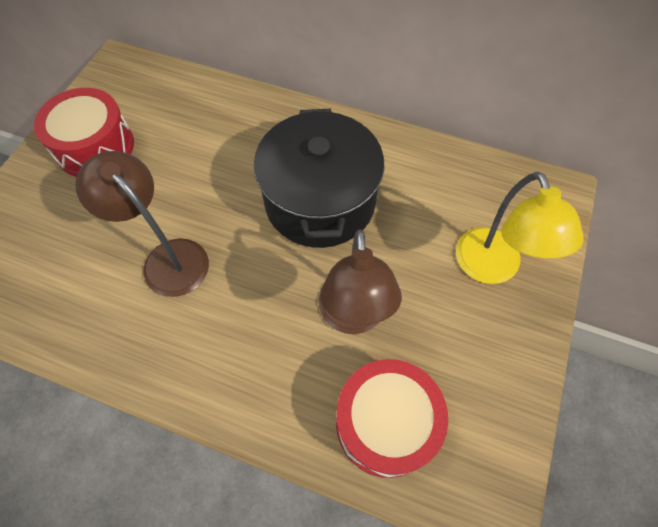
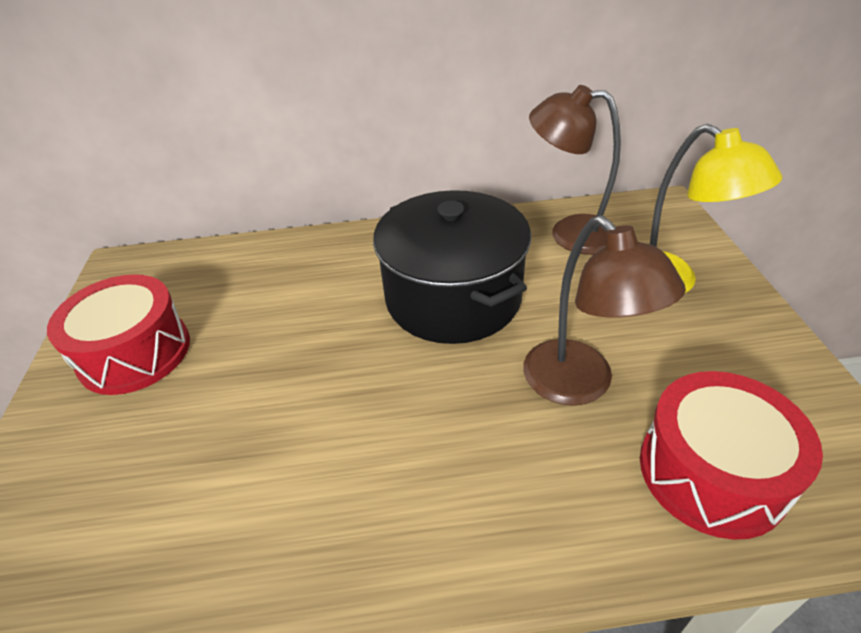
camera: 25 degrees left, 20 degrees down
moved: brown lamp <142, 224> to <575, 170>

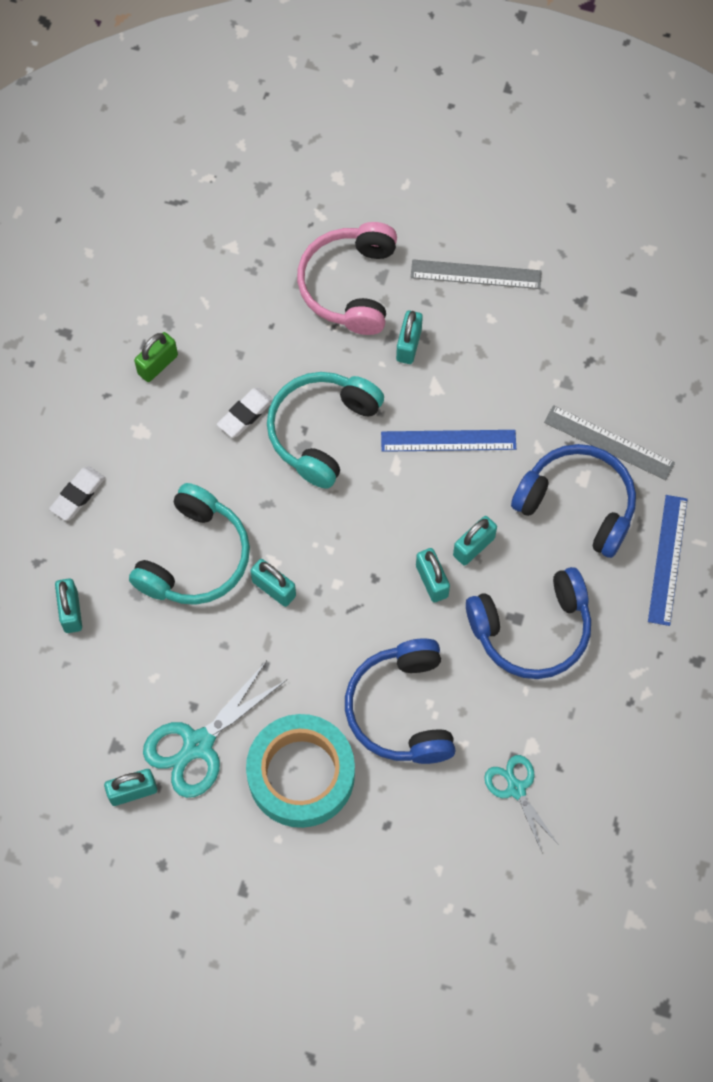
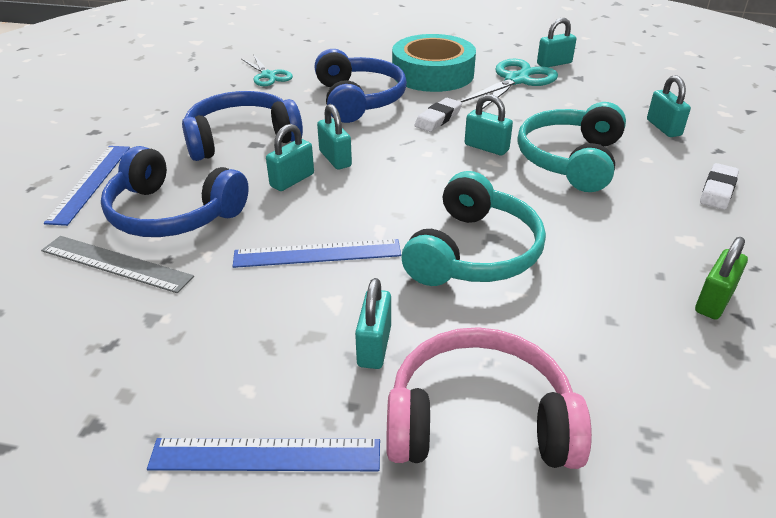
camera: 175 degrees right, 30 degrees down
moved: white eraser <245, 412> to <438, 115>
recoloured: grey ruler <476, 274> to blue ruler <263, 454>
turned: pink headphones <347, 278> = <489, 398> 90 degrees counterclockwise

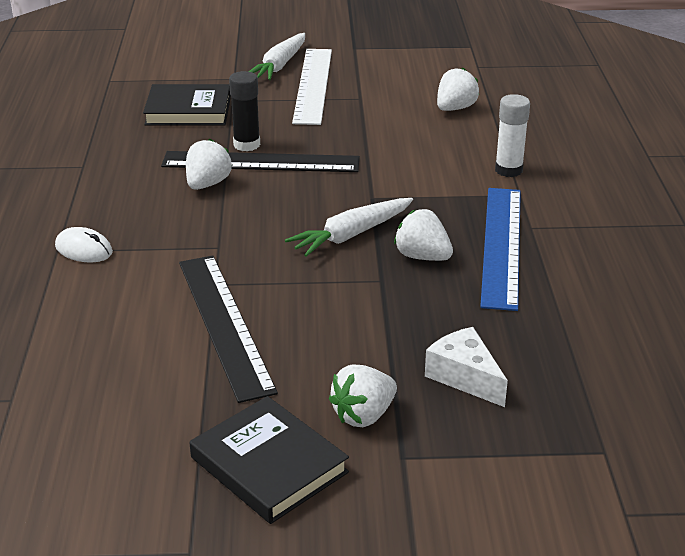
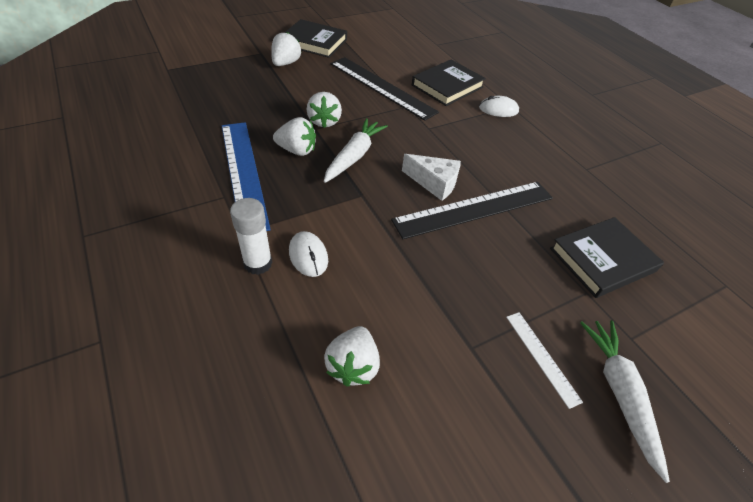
camera: 150 degrees right, 15 degrees up
removed: black glue stick <244, 111>
added: white mouse <308, 254>; black book <449, 83>
moved: white strawberry <209, 164> to <324, 110>; white cheese <466, 367> to <431, 177>
resized: white ruler <312, 87> = <544, 360> x0.48

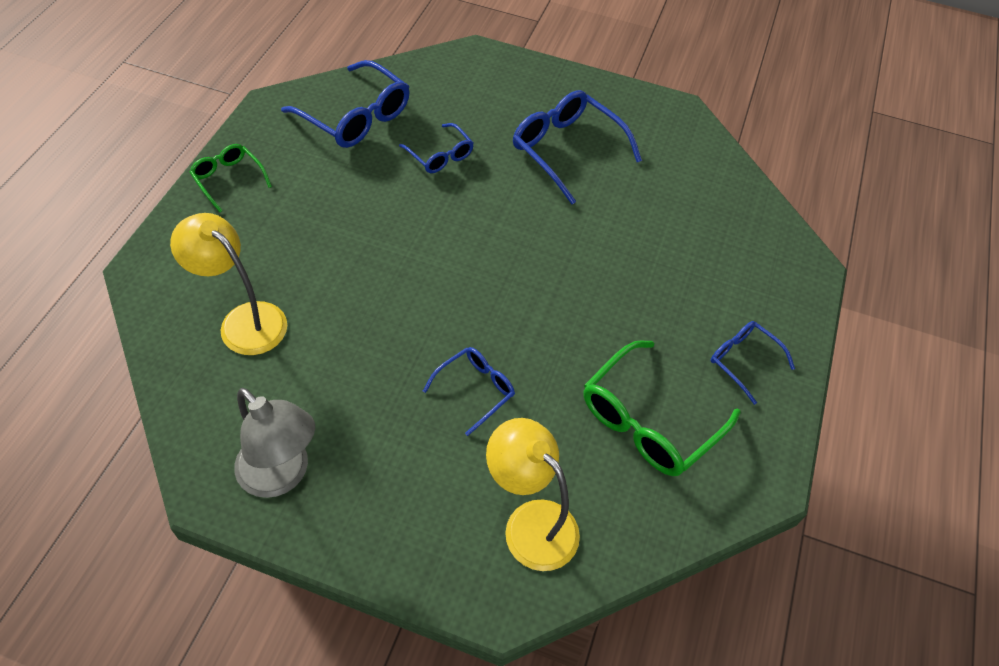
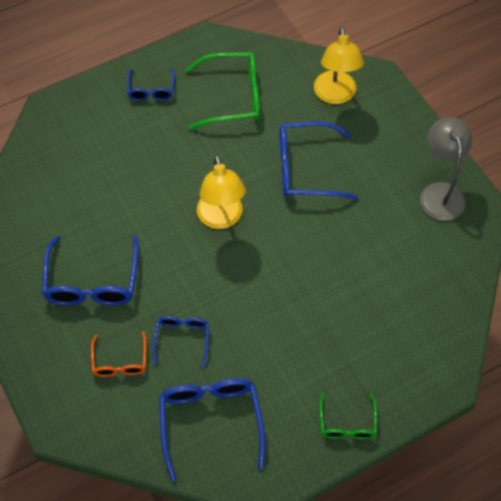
camera: 135 degrees left, 5 degrees up
added: orange glasses <119, 354>
moved: yellow lamp <228, 284> to <221, 192>
resized: blue glasses <469, 391> = <319, 160> x1.76

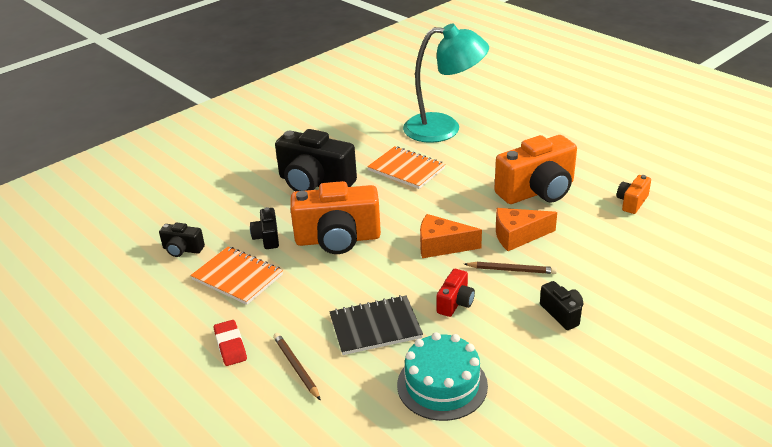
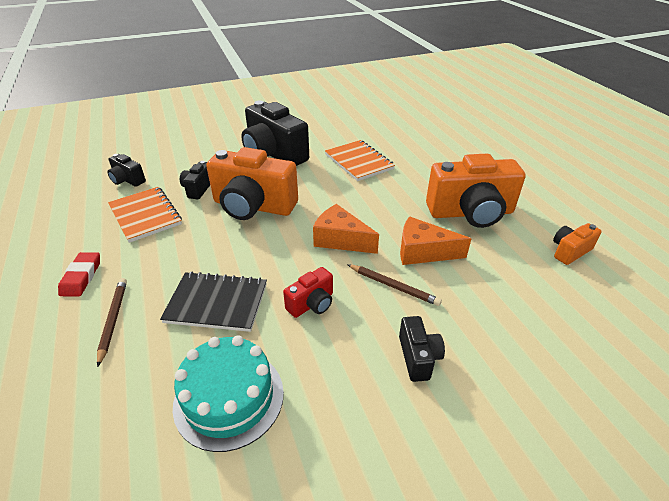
camera: 20 degrees right, 5 degrees up
removed: turquoise lamp <446, 83>

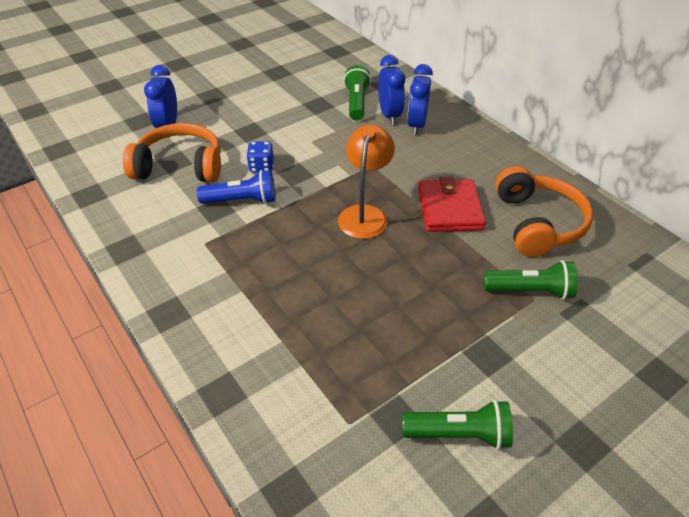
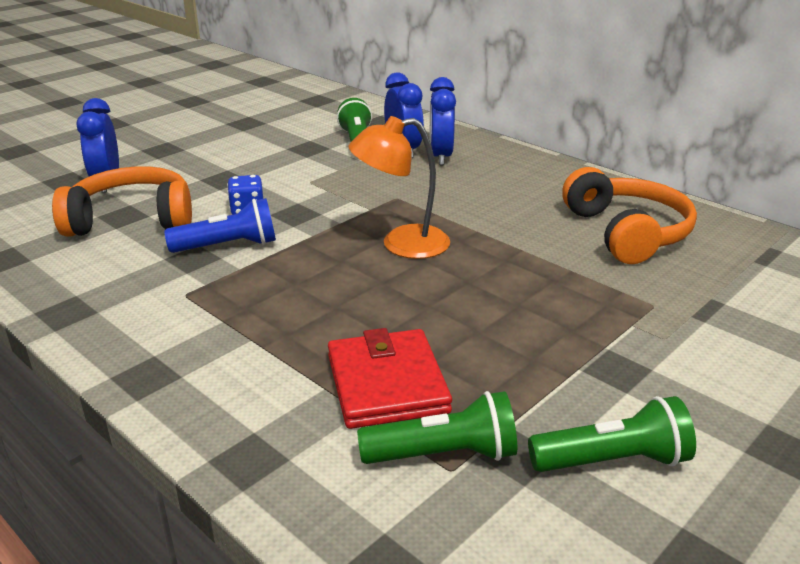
camera: 10 degrees left, 15 degrees down
moved: red wallet <452, 204> to <390, 378>; green flashlight <530, 280> to <437, 427>
turned: orange lamp <366, 181> = <399, 187> 105 degrees counterclockwise

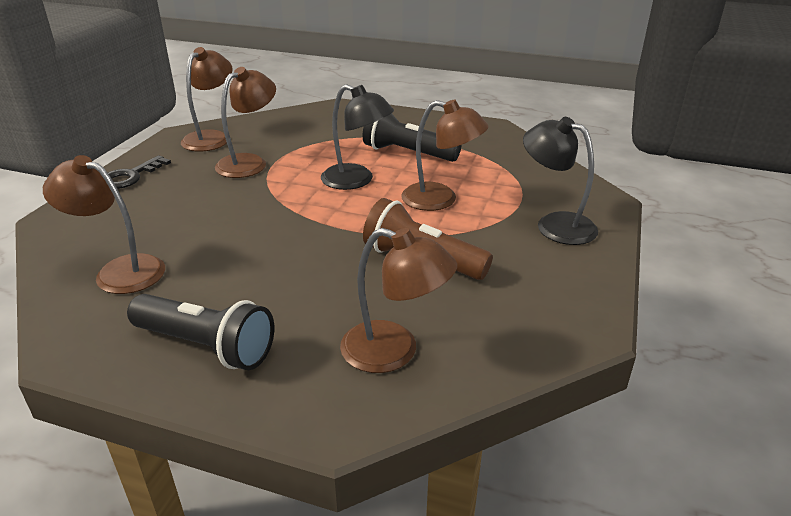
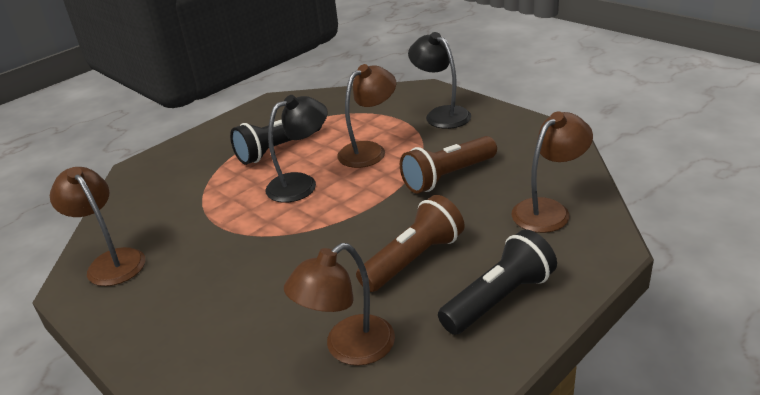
camera: 60 degrees left, 0 degrees up
removed: black key <139, 172>; brown lamp <245, 122>
added: brown flashlight <410, 243>
turned: black lamp <560, 181> = <439, 80> 75 degrees clockwise

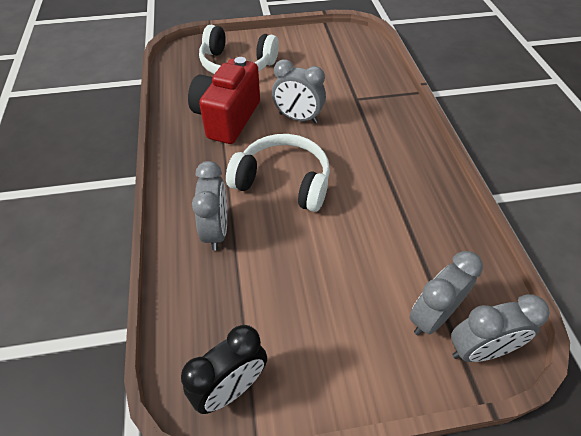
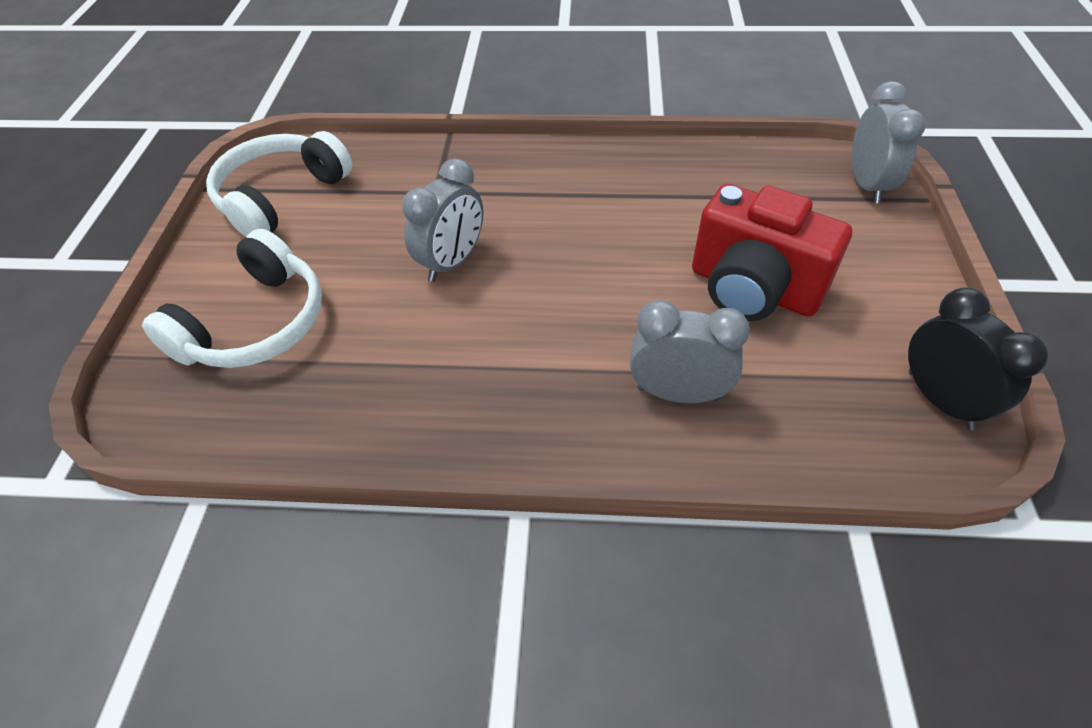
camera: 75 degrees left, 0 degrees up
removed: grey clock <446, 293>
moved: red camera <224, 100> to <772, 252>; white headphones <278, 173> to <279, 184>

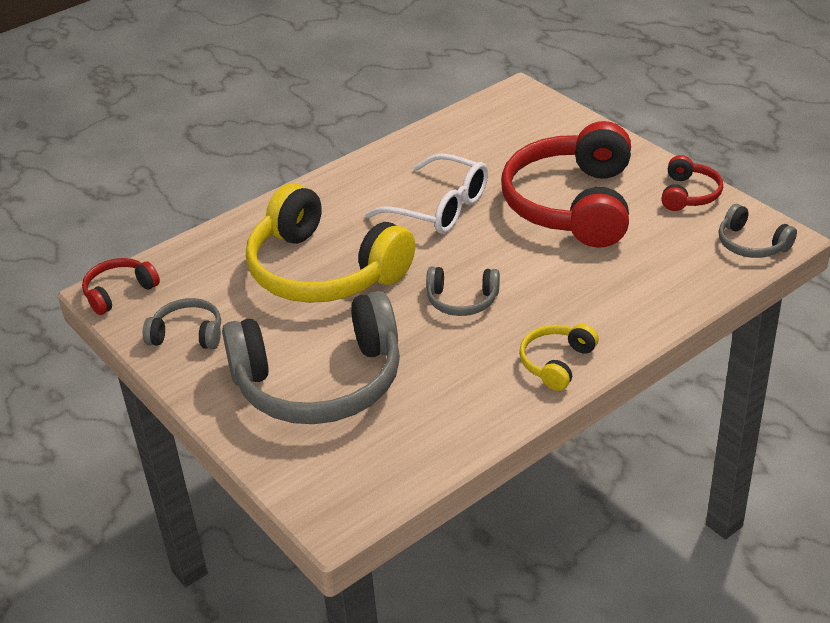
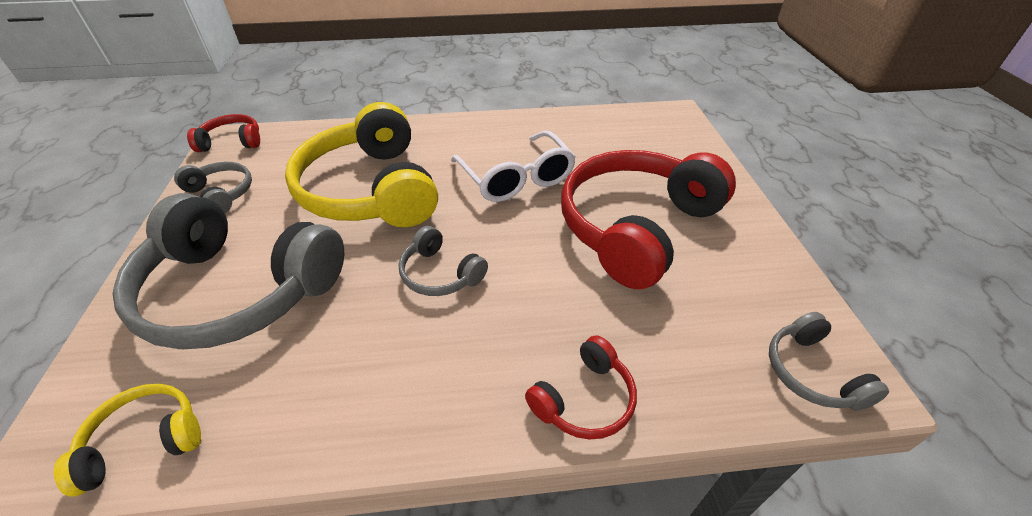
camera: 30 degrees right, 5 degrees up
moved: yellow headphones <559, 357> to <127, 440>; red headphones <692, 183> to <581, 387>

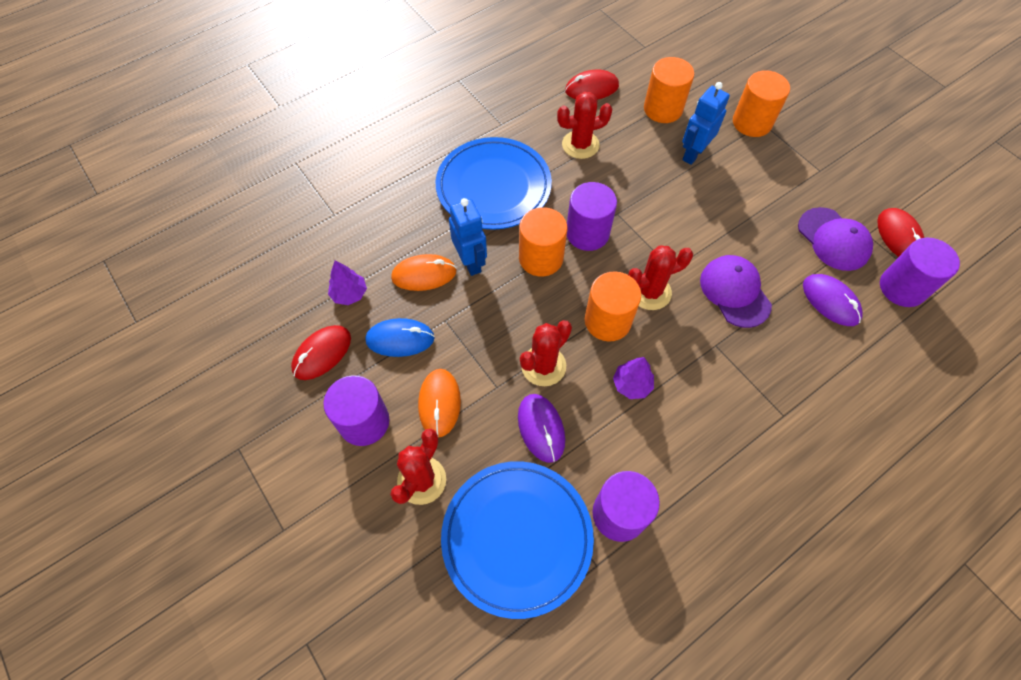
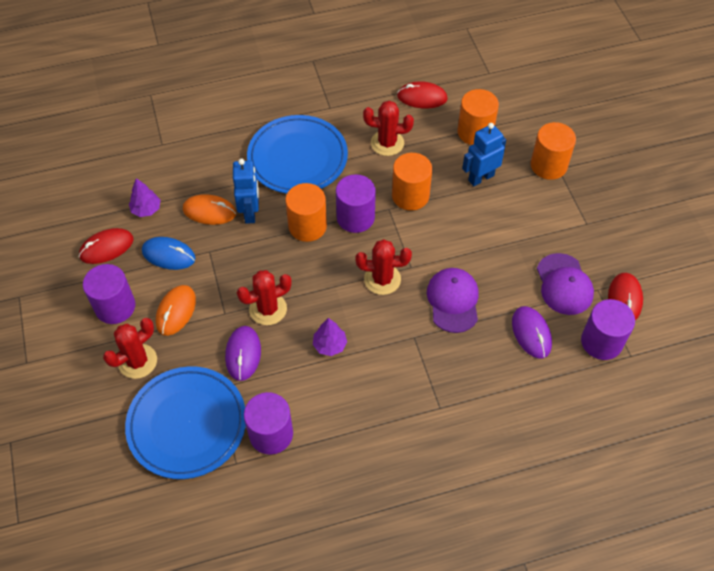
camera: 20 degrees right, 5 degrees down
moved: orange cylinder <613, 306> to <412, 182>

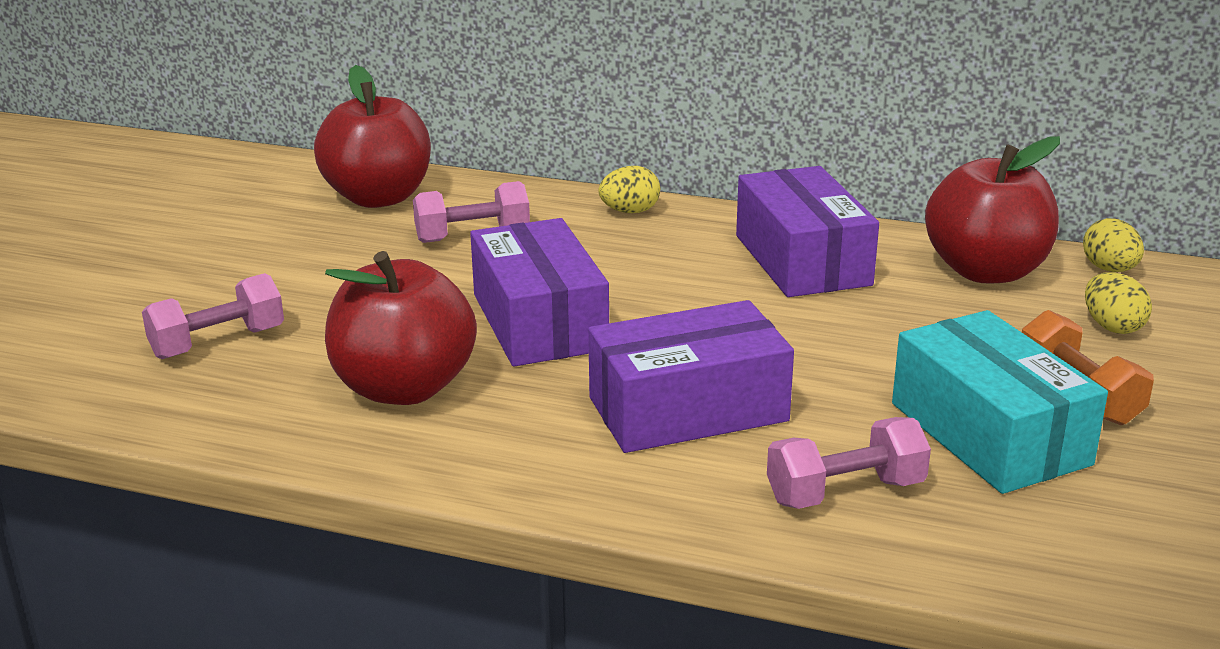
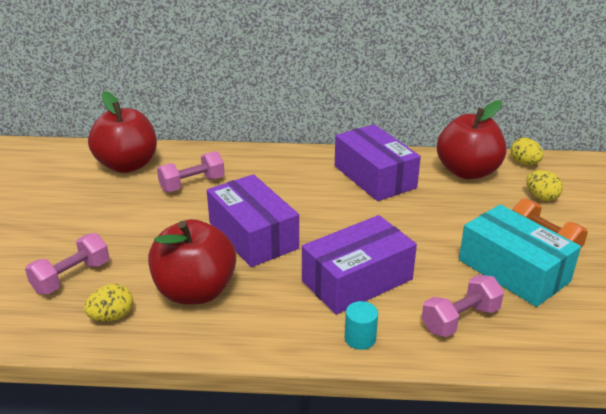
camera: 15 degrees left, 5 degrees up
added: turquoise cylinder <361, 325>
moved: yellow egg <629, 189> to <108, 303>

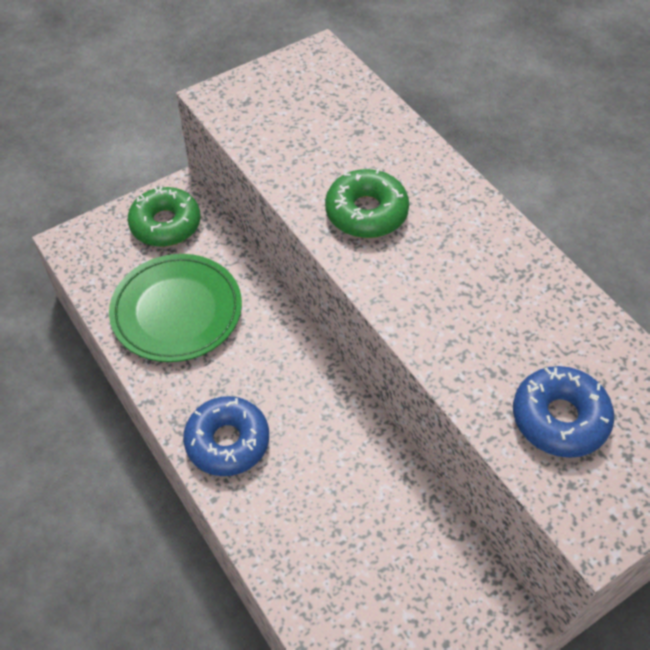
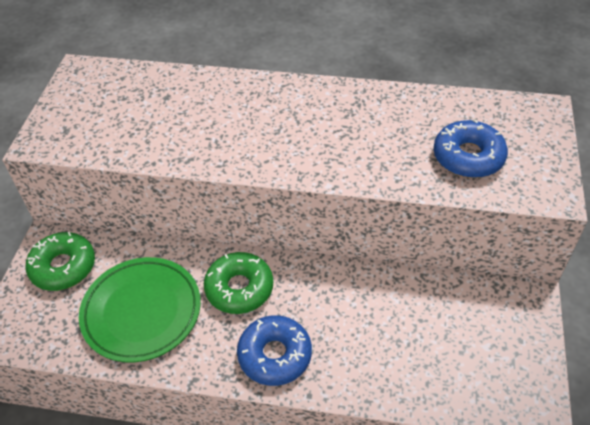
camera: 45 degrees left, 5 degrees down
moved: green donut <367, 203> to <238, 283>

